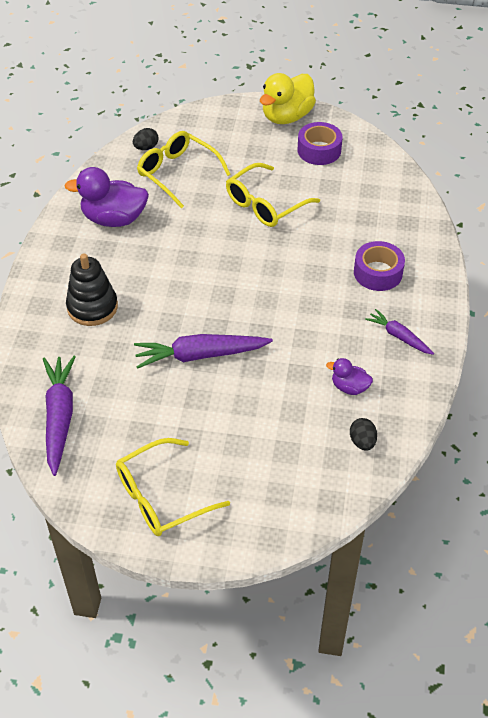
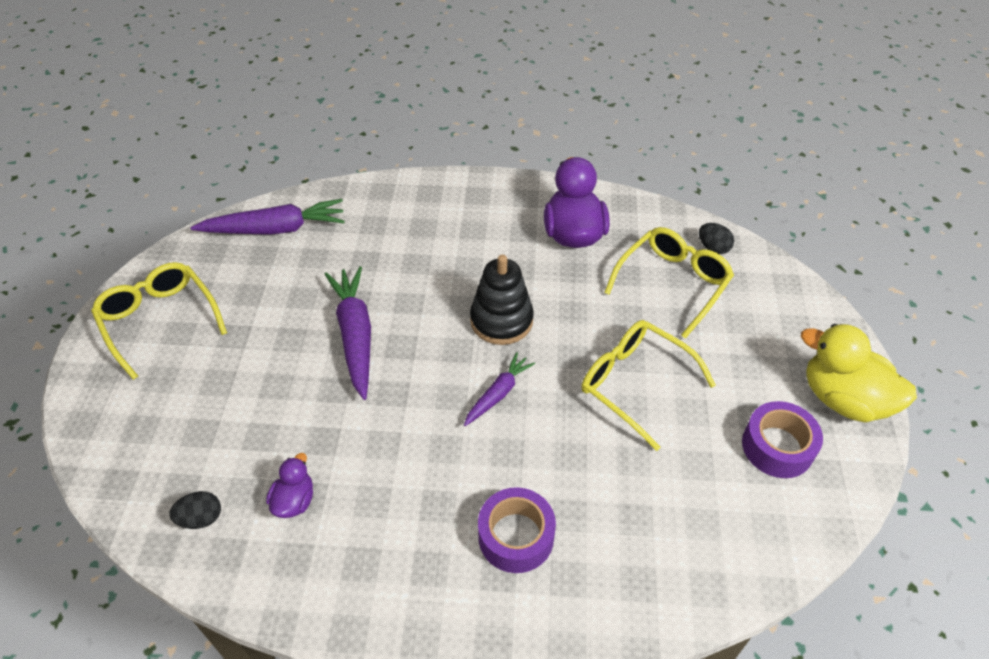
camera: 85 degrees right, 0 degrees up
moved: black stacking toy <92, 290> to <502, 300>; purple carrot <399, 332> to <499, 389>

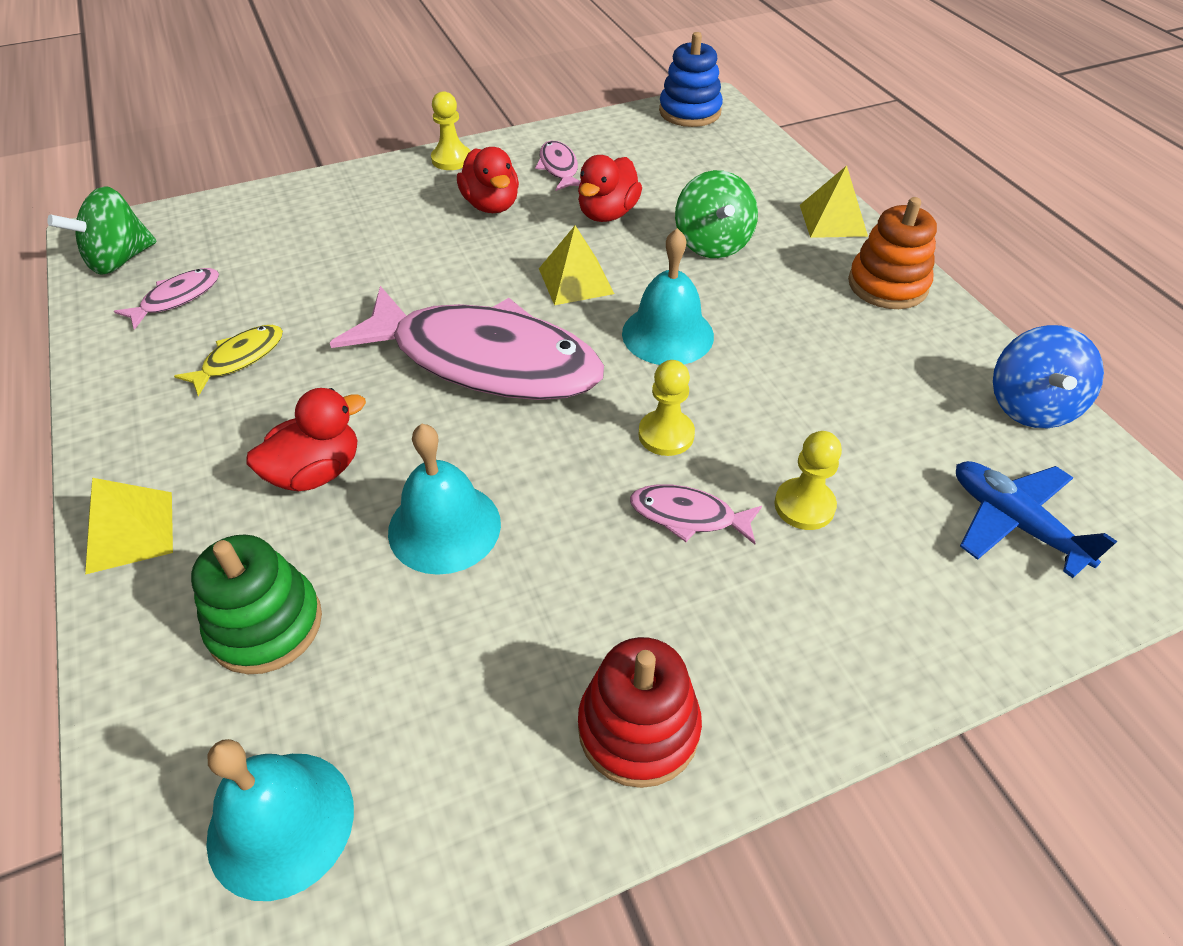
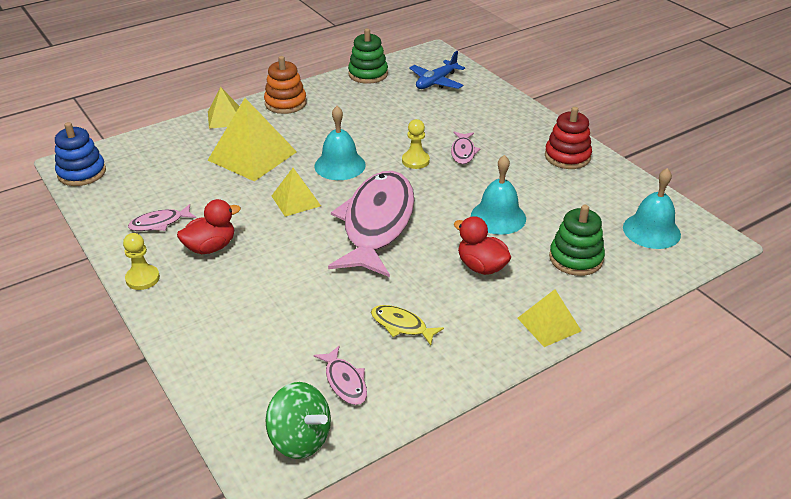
camera: 100 degrees left, 10 degrees down
removed: red duck <610, 188>; yellow pawn <808, 480>
replaced: green spinning top <716, 214> to yellow pyramid <252, 140>; blue spinning top <1048, 376> to green stacking toy <368, 56>
turned: pink fish <166, 299> = <340, 375> 150 degrees counterclockwise

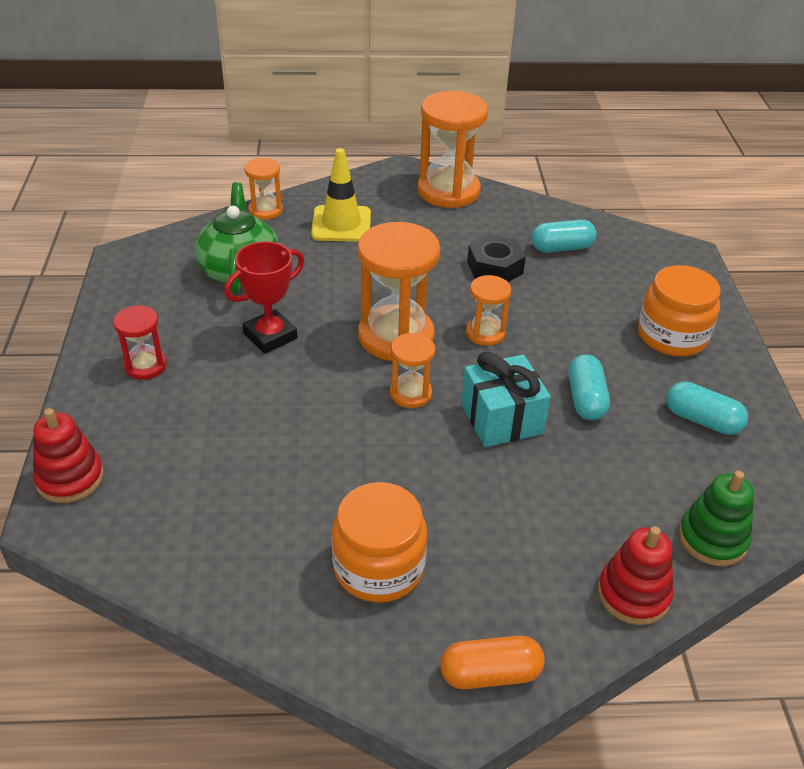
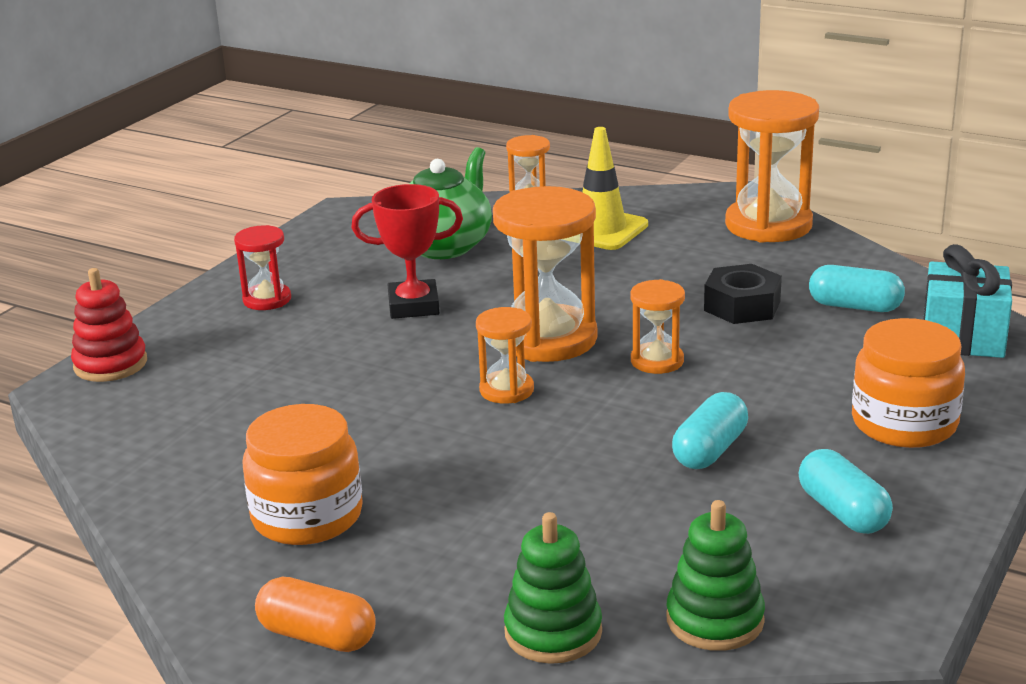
camera: 35 degrees right, 15 degrees down
moved: turquoise gift <506, 399> to <967, 301>
recoloured: red stacking toy <635, 575> to green stacking toy <553, 588>

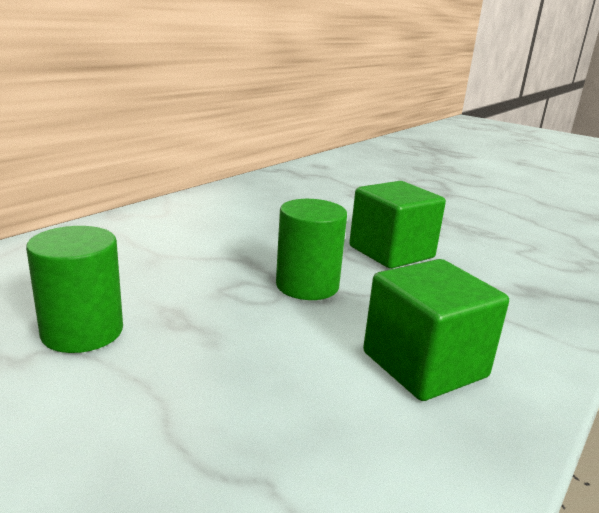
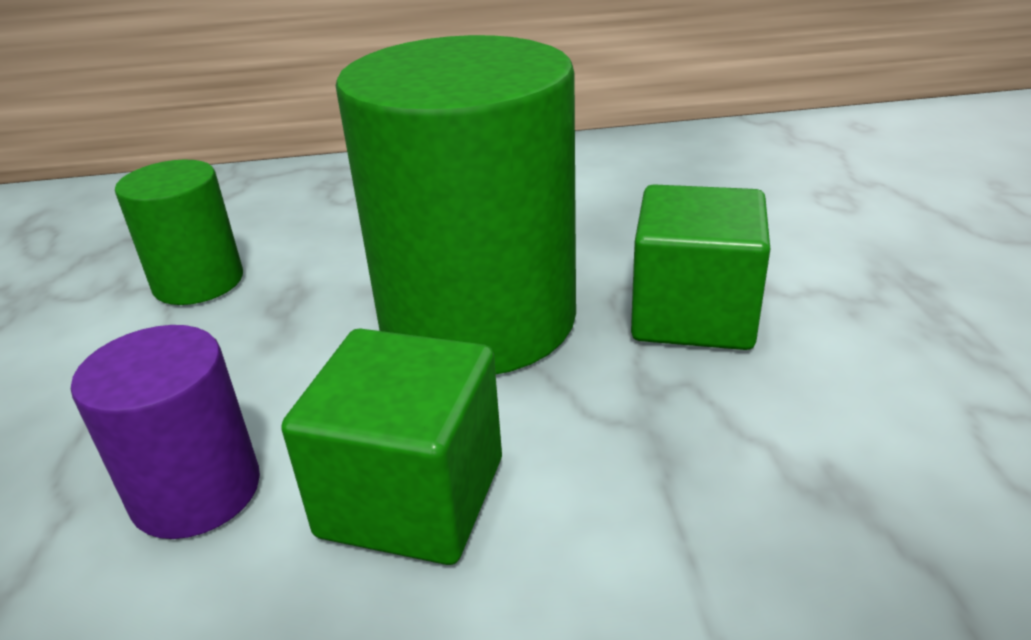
camera: 50 degrees right, 10 degrees up
added: purple cylinder <165, 432>
resized: green cylinder <311, 249> = <456, 204> x2.01

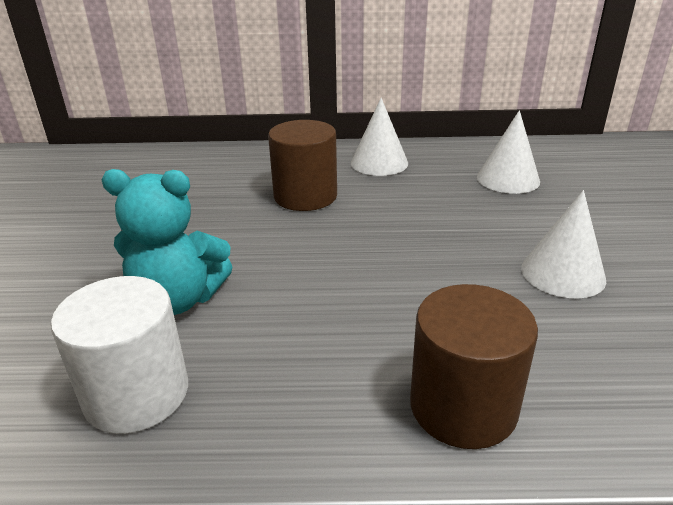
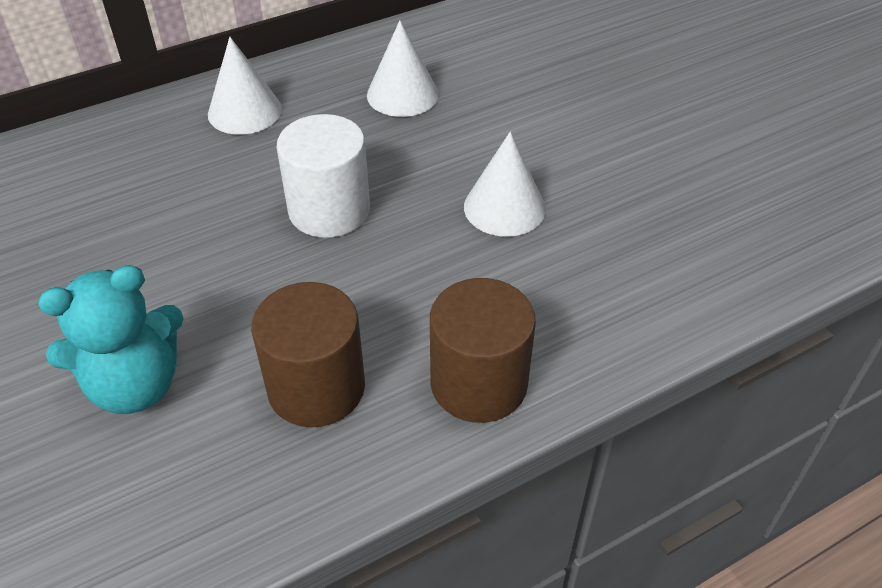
camera: 30 degrees left, 15 degrees up
moved: white cylinder <119, 355> to <323, 176>; brown cylinder <302, 165> to <308, 354>

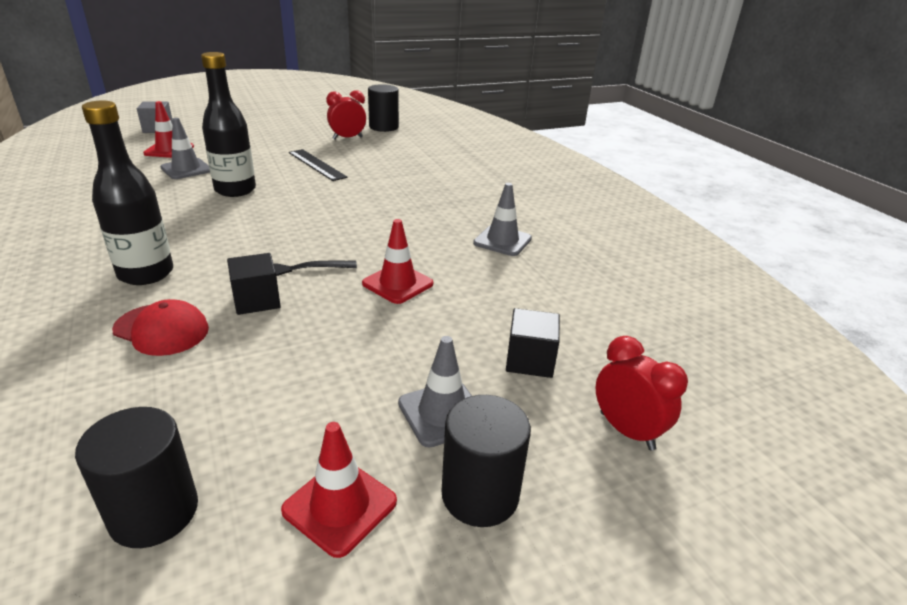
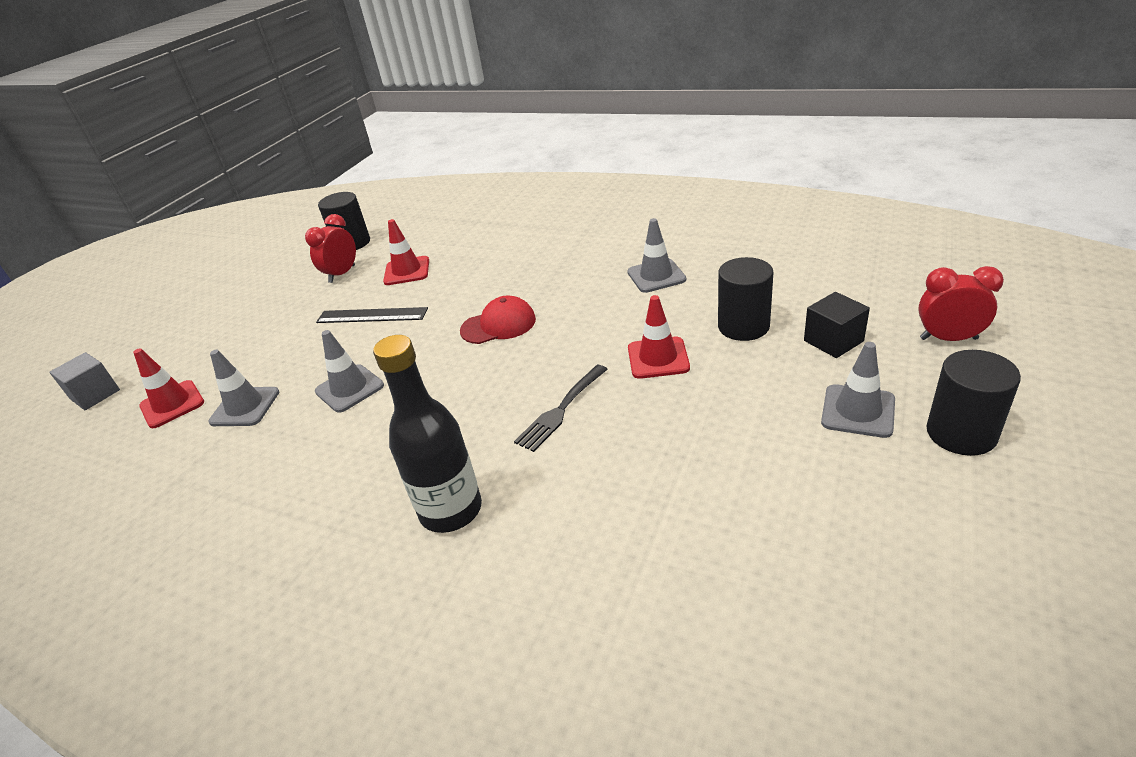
camera: 35 degrees left, 5 degrees up
removed: black cube <254, 284>
moved: black cylinder <136, 477> to <746, 299>; red cap <160, 327> to <498, 319>; red traffic cone <339, 490> to <406, 252>
replaced: black bottle <228, 124> to grey traffic cone <349, 371>

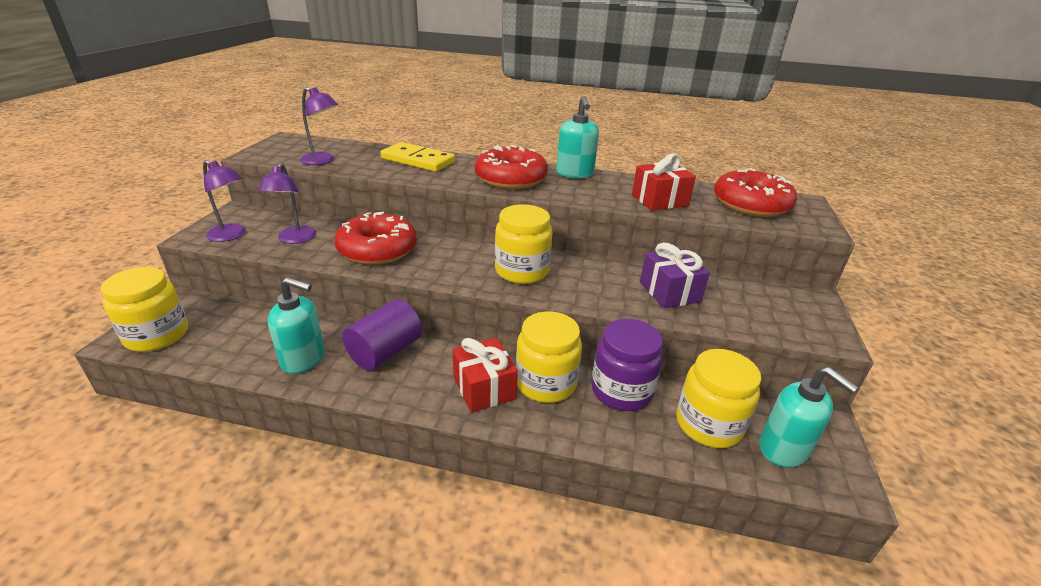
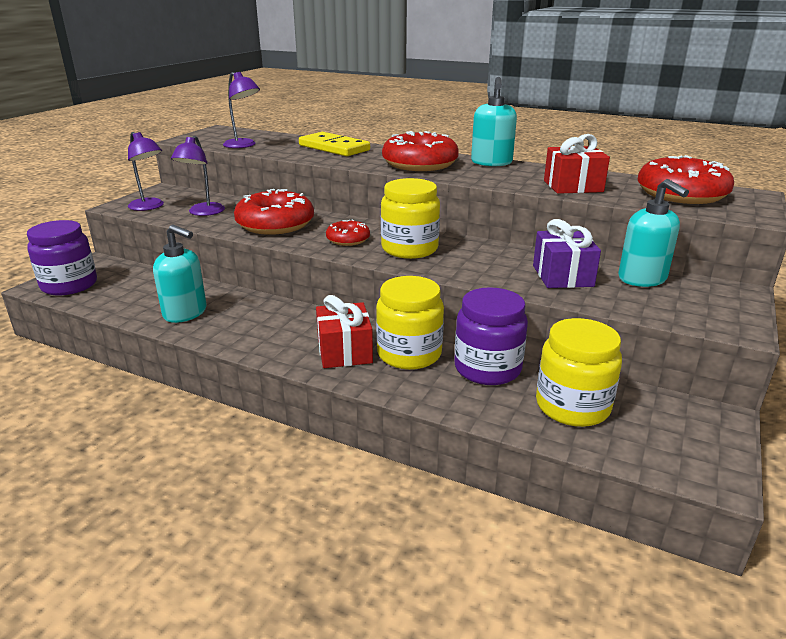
camera: 15 degrees right, 5 degrees down
removed: purple cylinder <382, 335>
added: red donut <348, 232>
moved: turquoise soap dispenser <808, 417> to <653, 233>
recoloured: yellow jar <144, 309> to purple jar <62, 257>

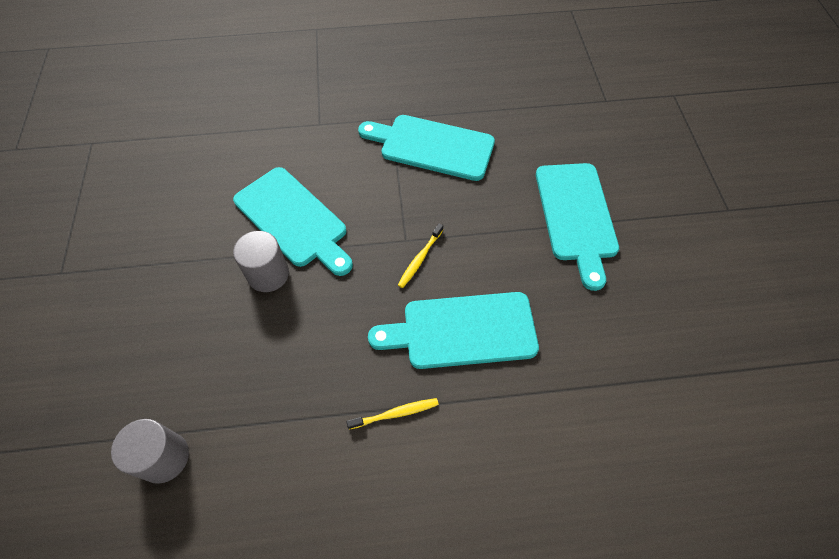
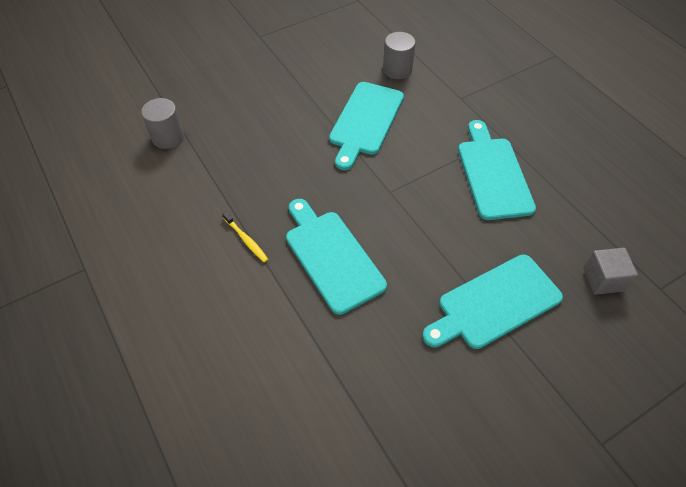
camera: 65 degrees right, 5 degrees down
removed: yellow toothbrush <420, 255>
added: grey cube <610, 271>
moved: grey cylinder <261, 261> to <399, 55>

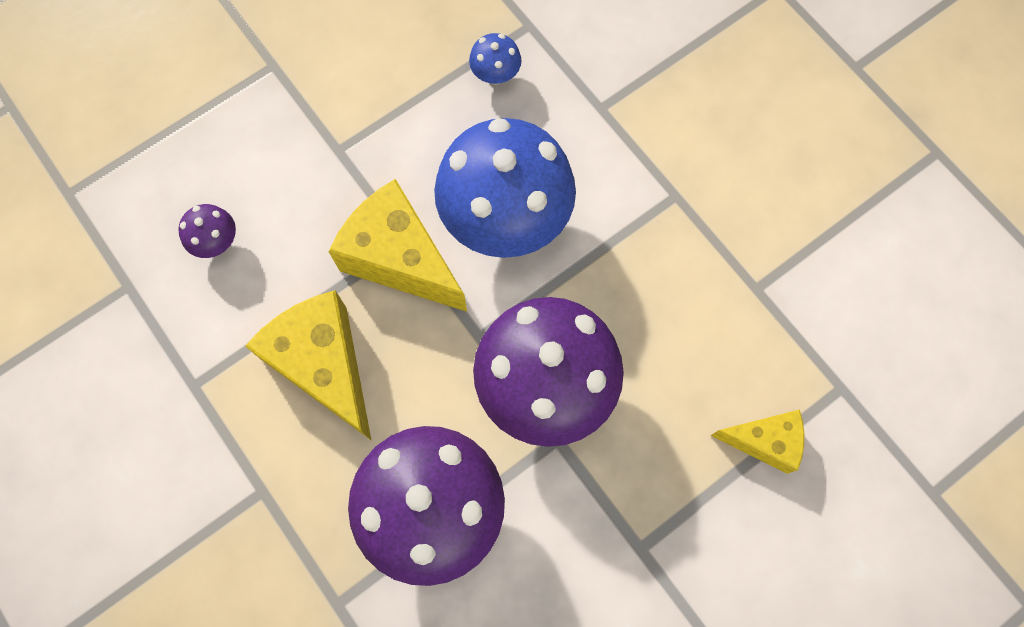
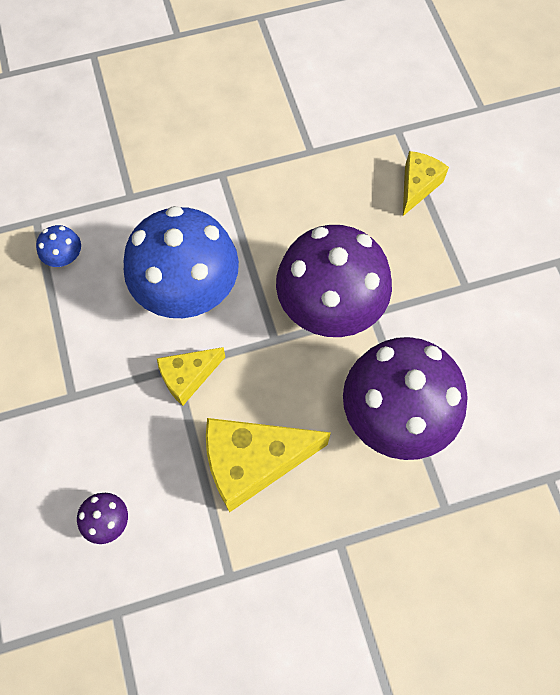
camera: 70 degrees left, 5 degrees down
resized: yellow cheese <397, 245> = <191, 376> x0.58

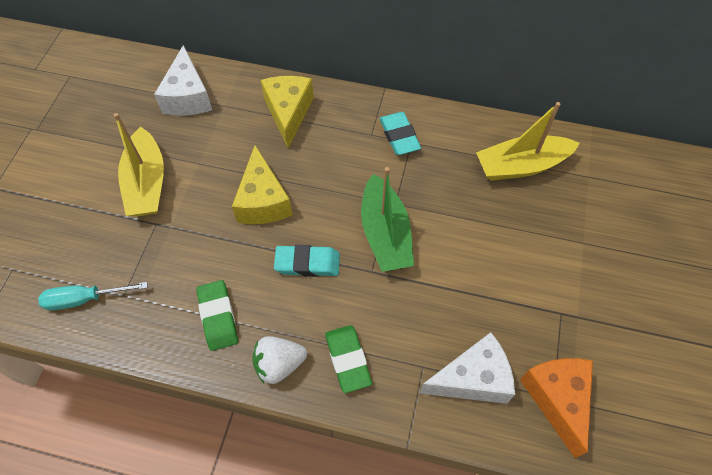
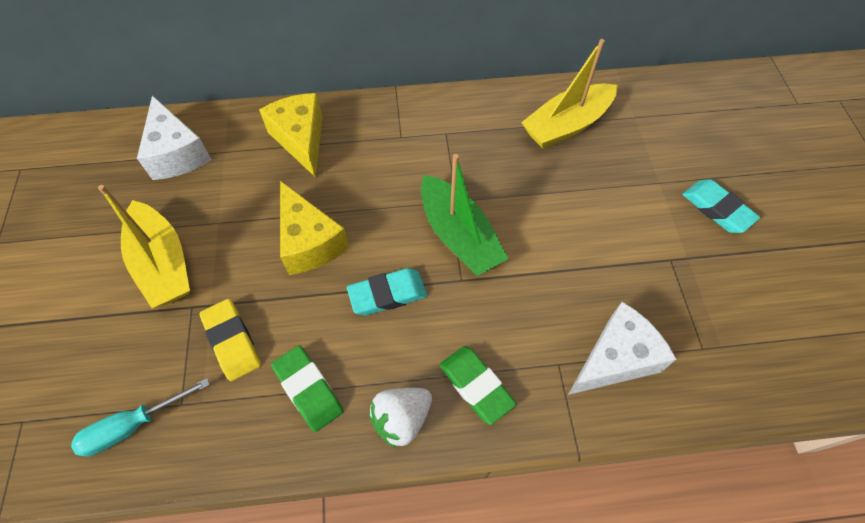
camera: 20 degrees left, 0 degrees up
removed: orange cheese <556, 408>
added: yellow eraser <230, 340>
moved: turquoise eraser <400, 133> to <721, 206>

